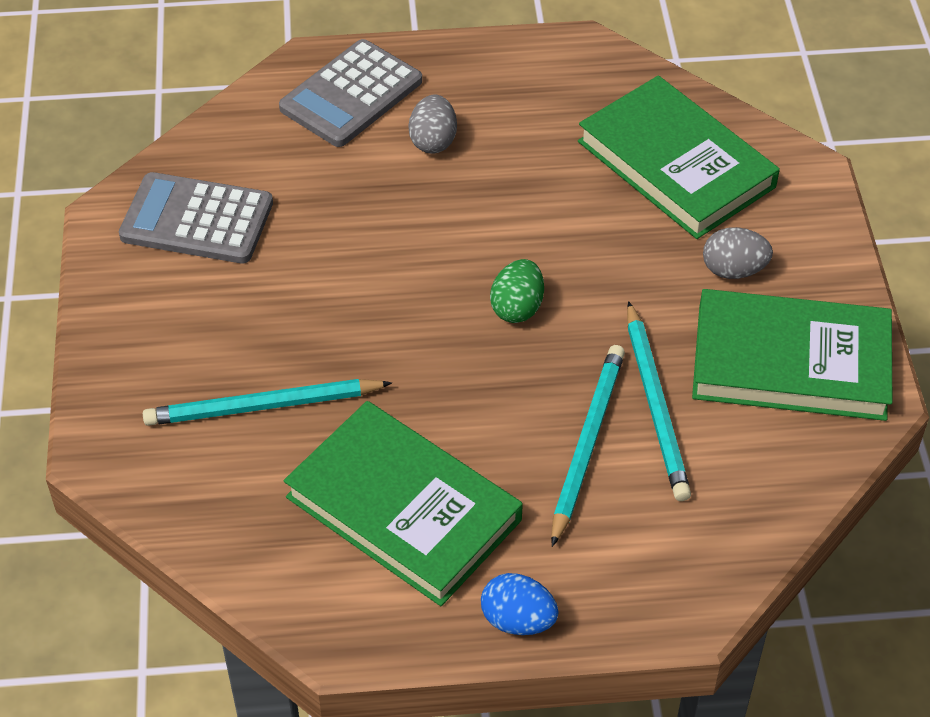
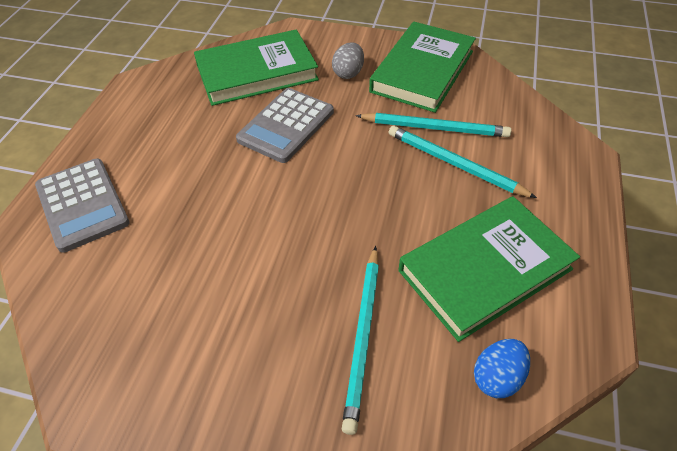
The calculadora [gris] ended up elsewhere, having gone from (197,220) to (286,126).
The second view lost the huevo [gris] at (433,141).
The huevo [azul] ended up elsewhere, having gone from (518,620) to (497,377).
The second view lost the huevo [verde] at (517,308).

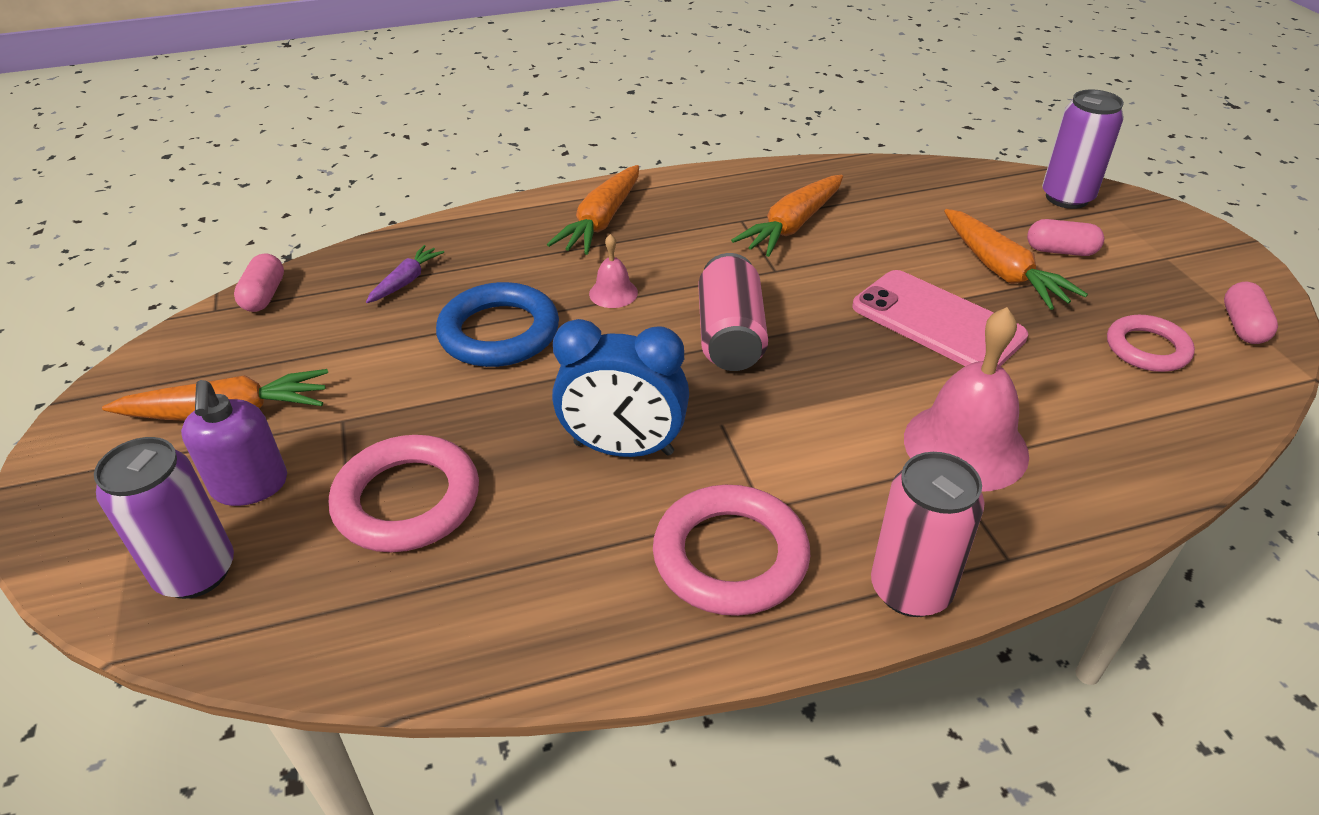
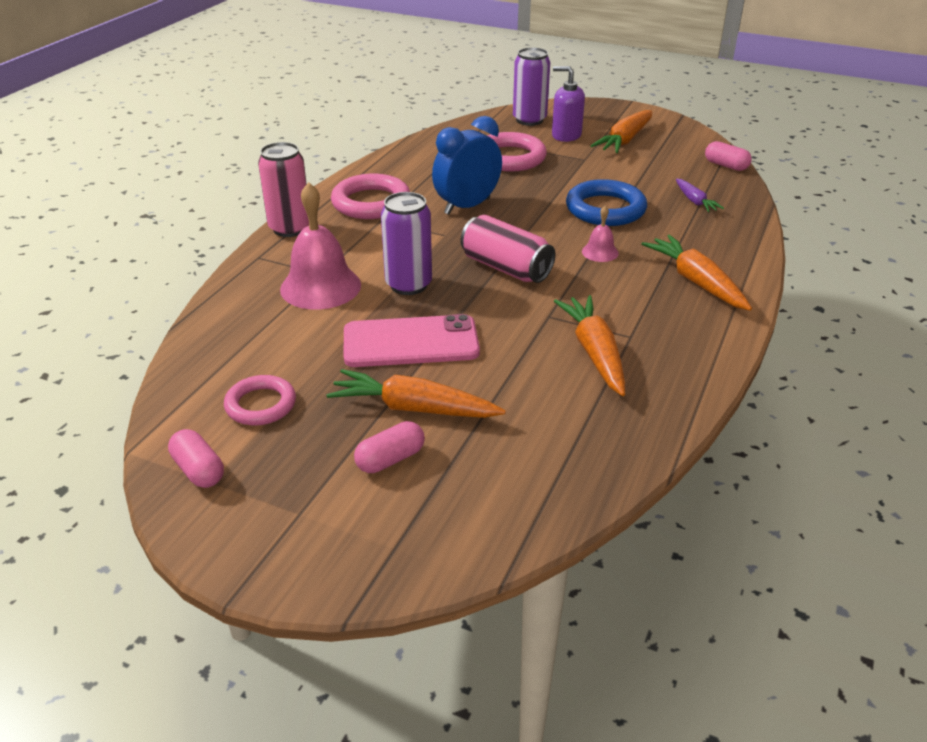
The lata [morado] ended up elsewhere, having gone from (1067,197) to (408,285).

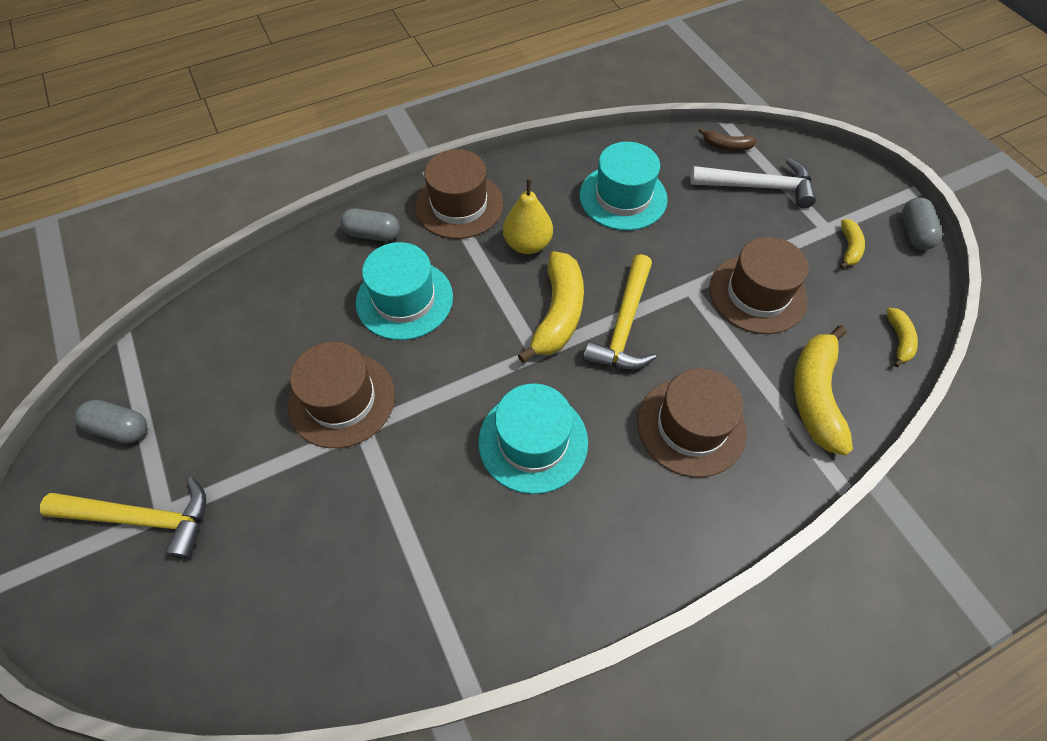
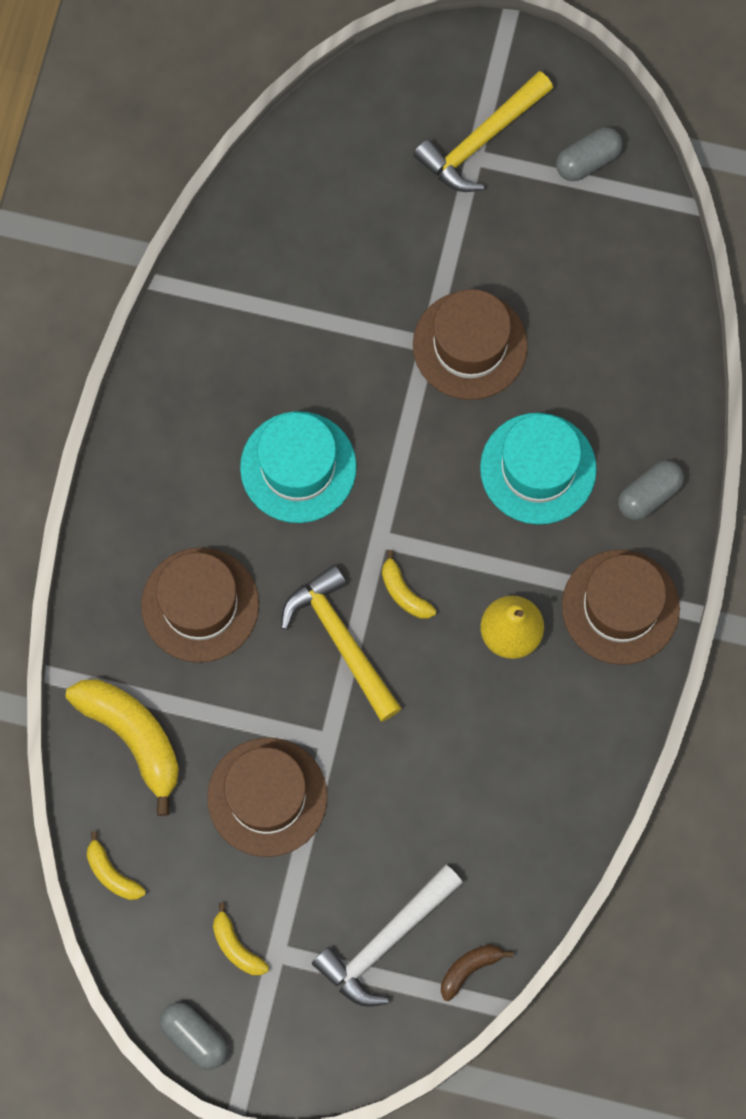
The size of the plátano [amarillo] at (558,314) changed by a factor of 0.50.
The second view lost the sombrero [turquesa] at (623,197).

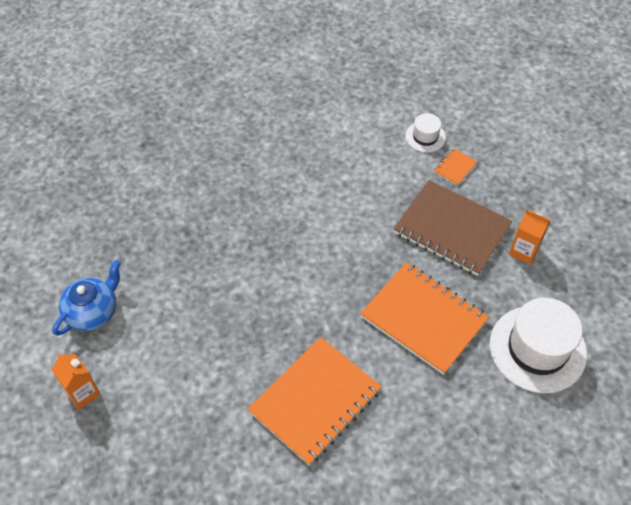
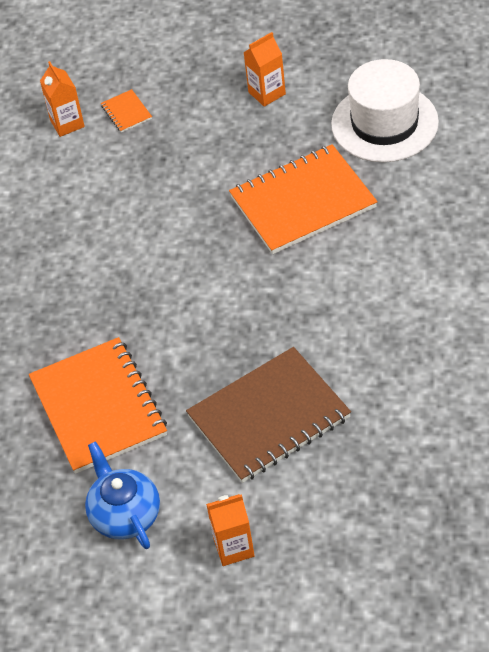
The cuaderno [naranja] ended up elsewhere, having gone from (315,401) to (98,407).
The cuaderno [marrón] ended up elsewhere, having gone from (451,229) to (269,417).
Where the sombrero [blanco] stood at (425,137), the cartón de leche [naranja] came to stand at (67,123).

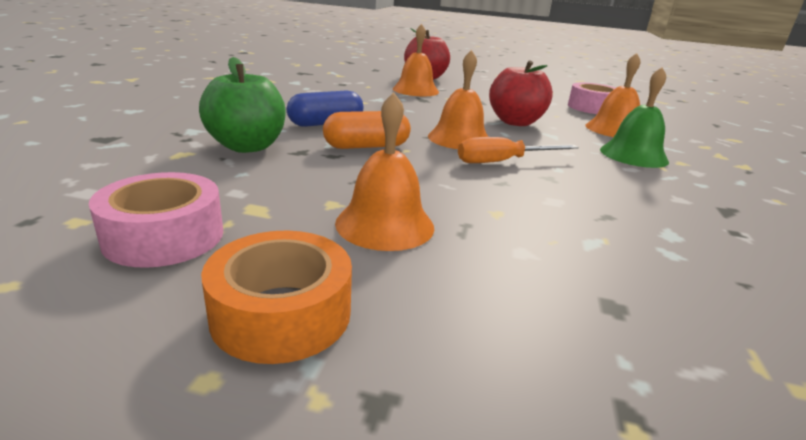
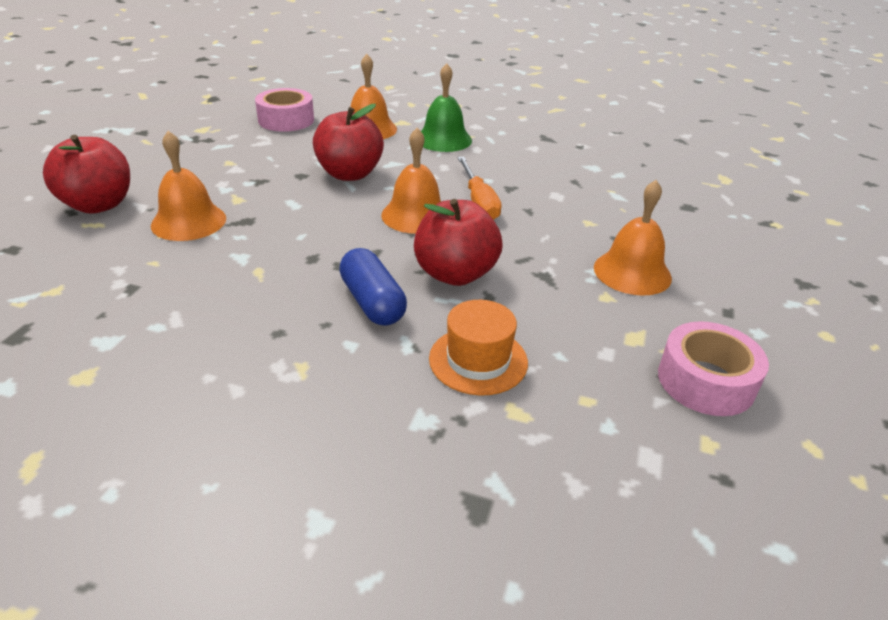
Where the manzana [verde] stood at (247,146), the sombrero [naranja] came to stand at (478,360).
The second view lost the cinta adhesiva [naranja] at (281,313).
Where the cápsula [naranja] stood at (366,146), the manzana [rojo] came to stand at (455,274).

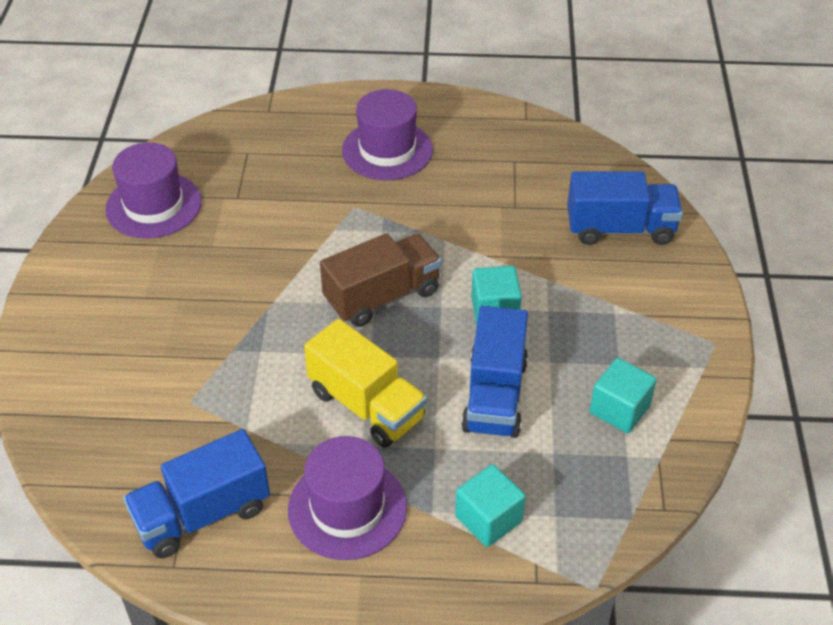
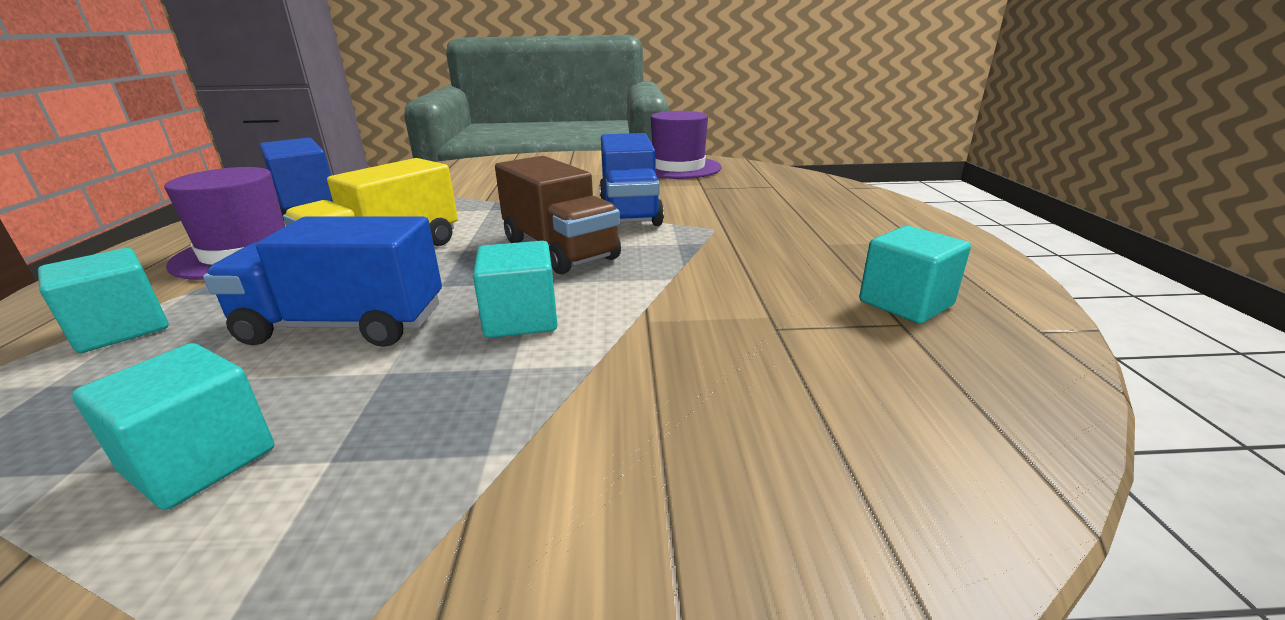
The second view lost the sombrero [morado] at (387,150).
The camión [azul] ended up elsewhere, having gone from (620,229) to (629,212).
The second view gained the cubo [turquesa] at (905,303).

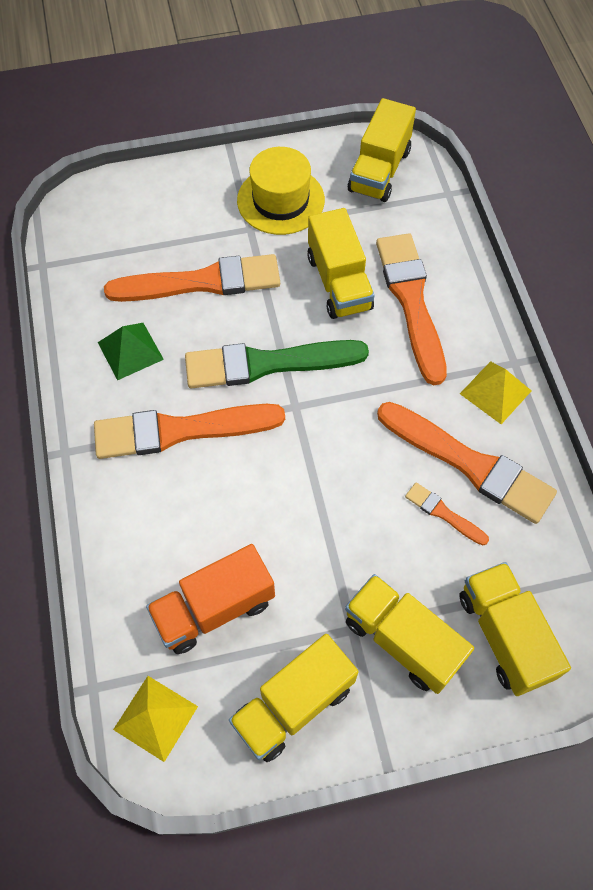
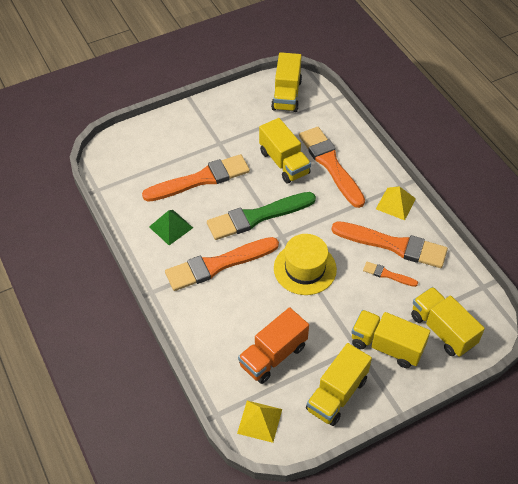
The sombrero [amarillo] ended up elsewhere, having gone from (280,200) to (305,268).

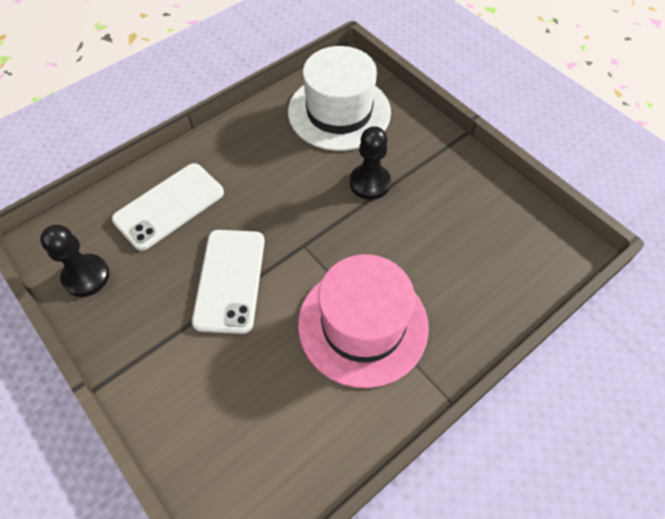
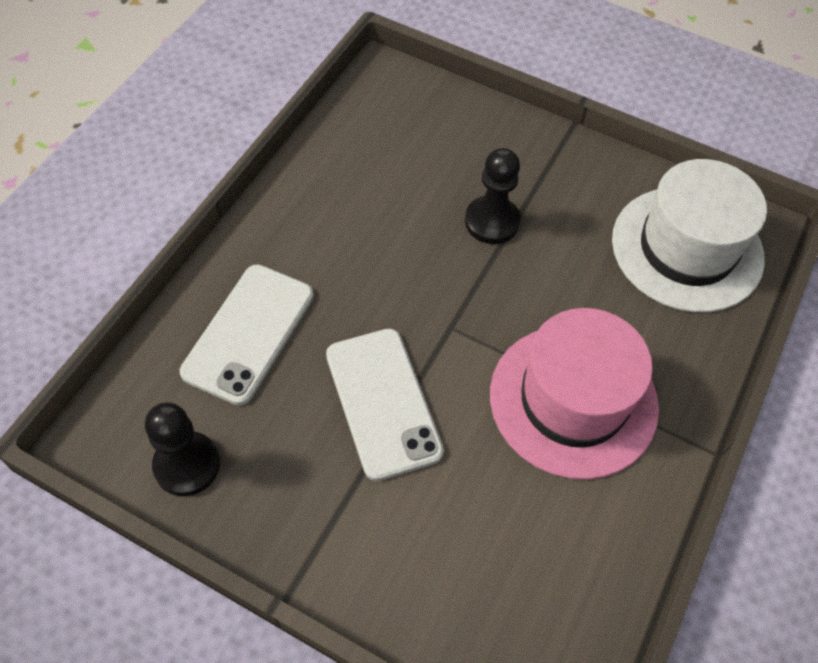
The sombrero [blanco] ended up elsewhere, having gone from (339,112) to (687,248).

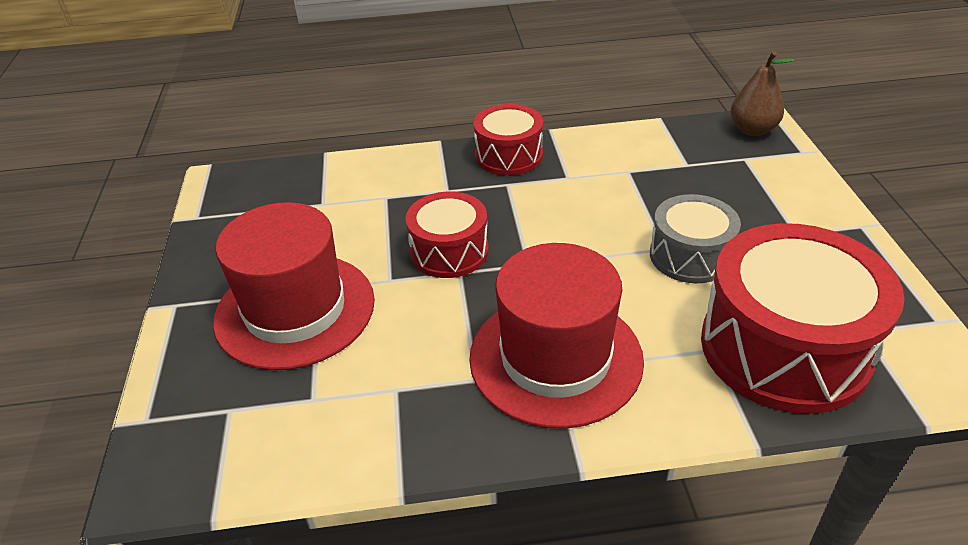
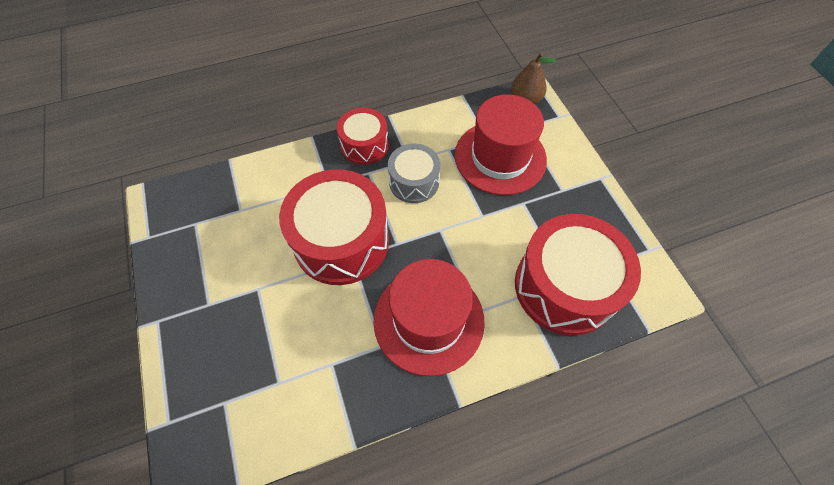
The sombrero [rojo] ended up elsewhere, having gone from (295,310) to (500,157).
The size of the tambor [rojo] at (449,251) changed by a factor of 1.77.
The tambor [gris] ended up elsewhere, having gone from (690,256) to (414,182).

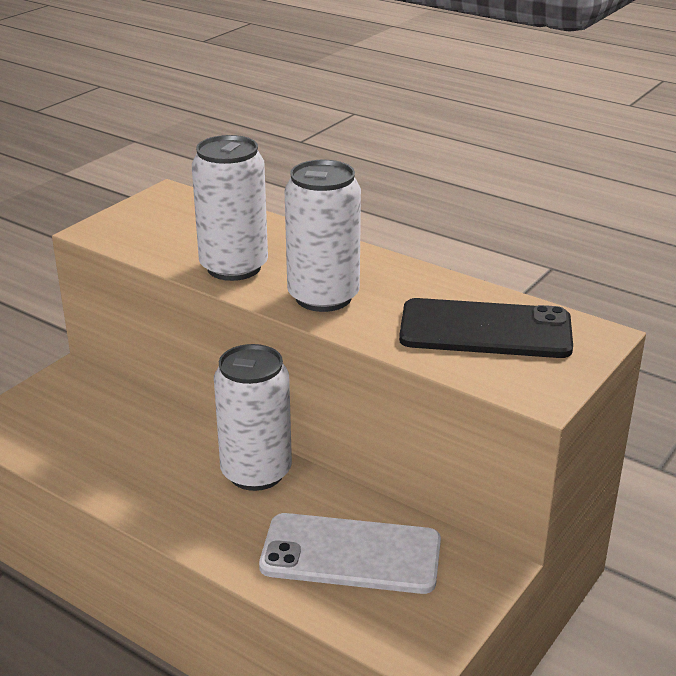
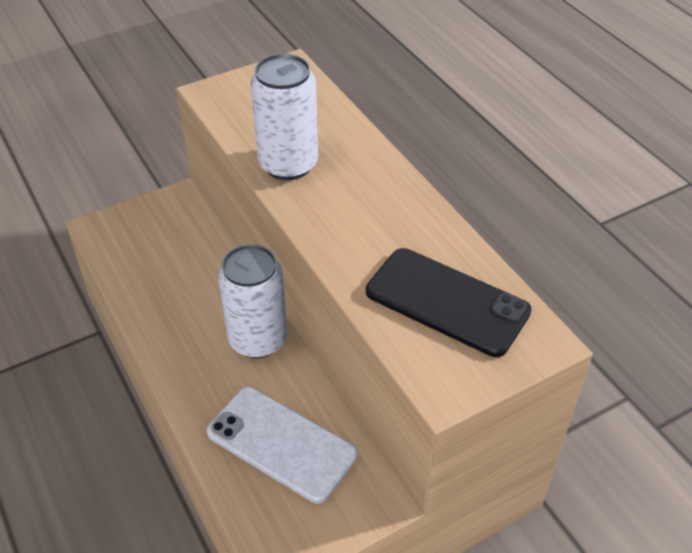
The second view lost the lata [blanco] at (323,297).

